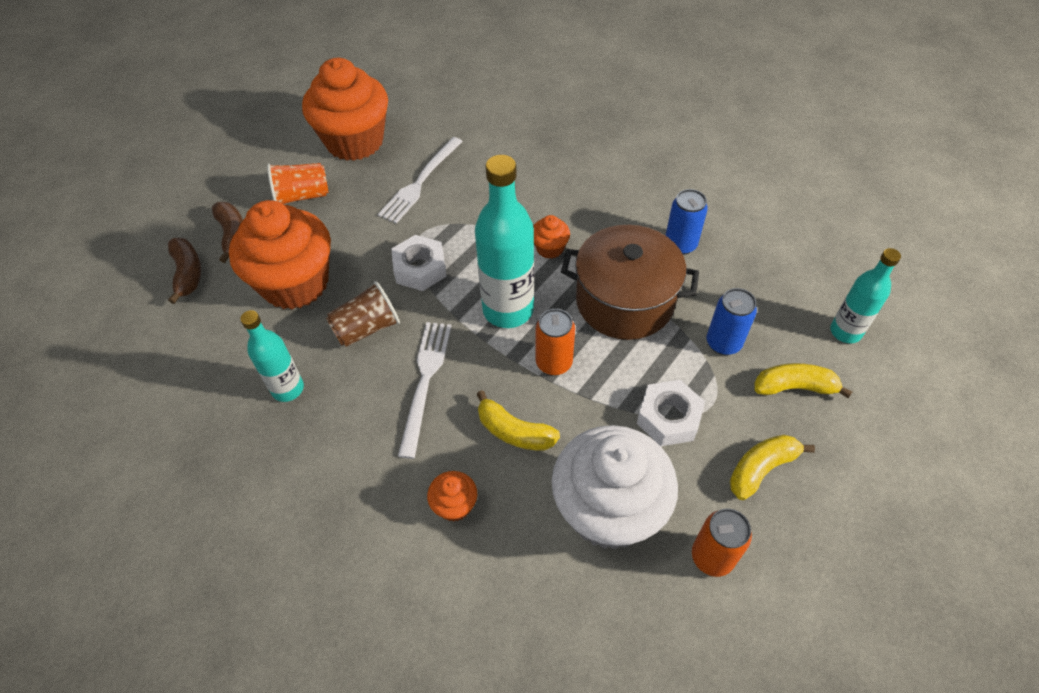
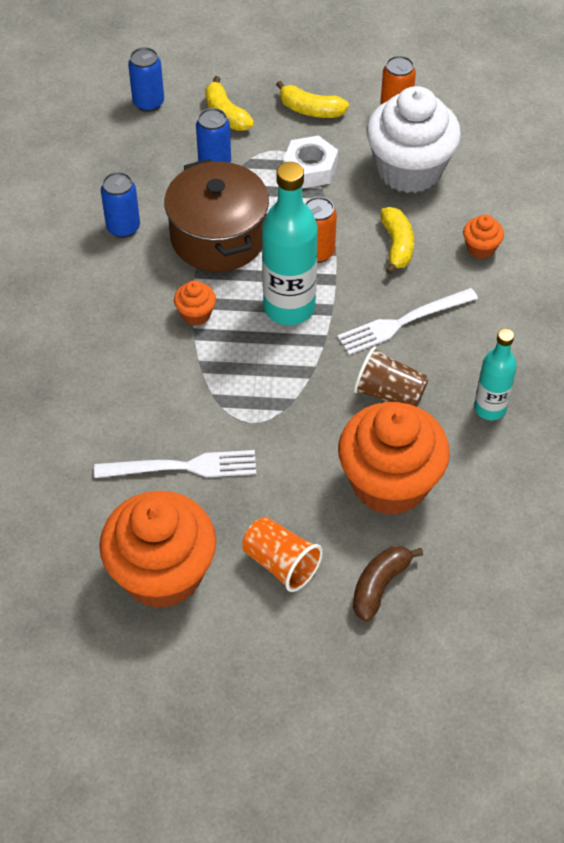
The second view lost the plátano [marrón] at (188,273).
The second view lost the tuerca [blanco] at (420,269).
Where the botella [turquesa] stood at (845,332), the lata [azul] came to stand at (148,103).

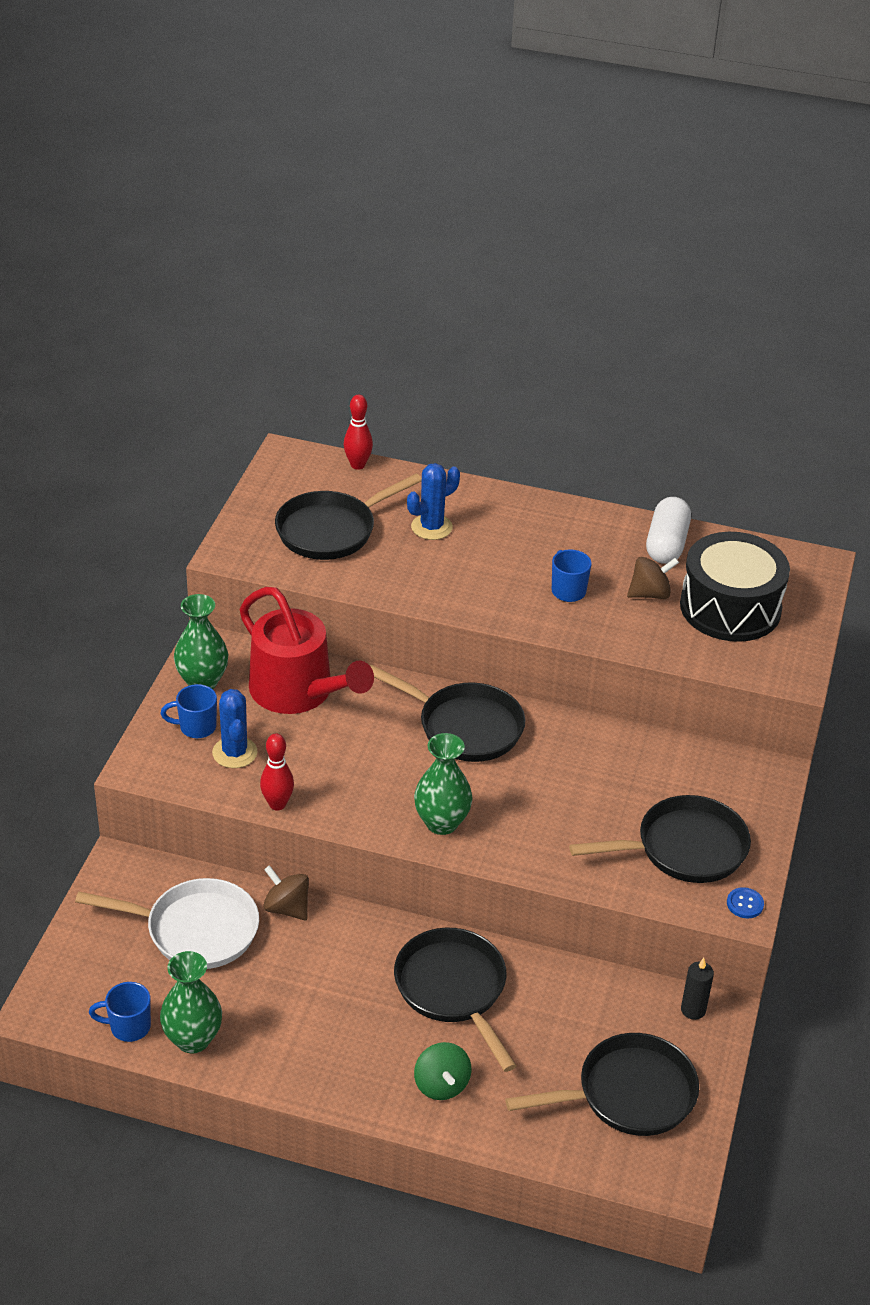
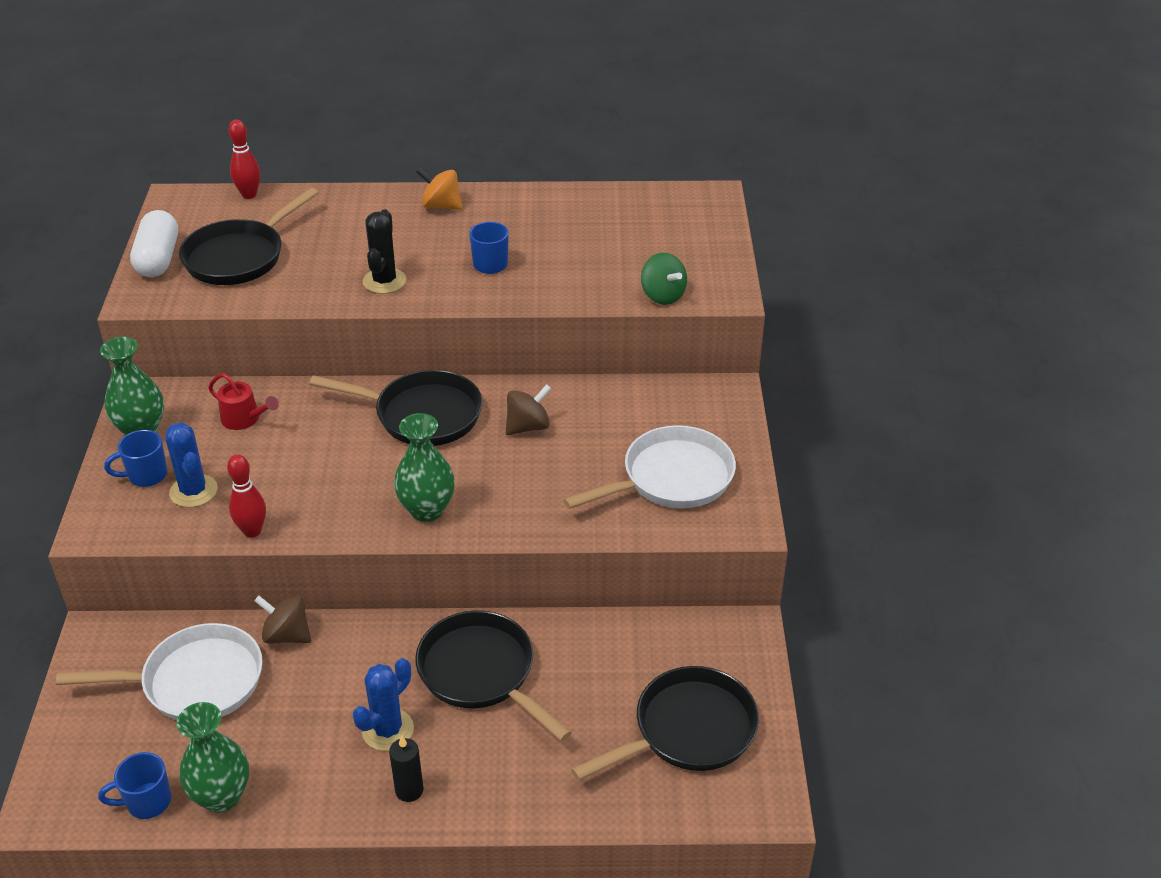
The size of the regadera [rojo] at (298,692) changed by a factor of 0.45.
The cactus [azul] ended up elsewhere, having gone from (431,527) to (388,730).
The peonza [verde] ended up elsewhere, having gone from (441,1085) to (663,295).
What was the sartén [negro] at (684,848) turned into the sartén [blanco] at (671,478).
The peonza [marrón] ended up elsewhere, having gone from (650,594) to (528,426).
The cápsula [blanco] ended up elsewhere, having gone from (666,544) to (158,259).
The second view lost the tambor [negro] at (730,607).
The vela [negro] ended up elsewhere, having gone from (693,1010) to (409,790).
The second view lost the botón [azul] at (745,904).
The second view gained the cactus [negro] at (384,281).
The second view gained the peonza [naranja] at (441,206).

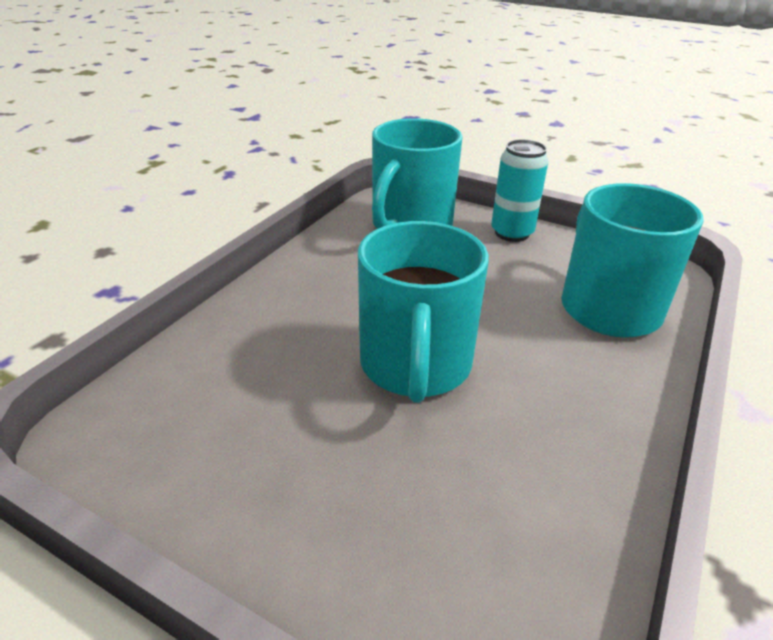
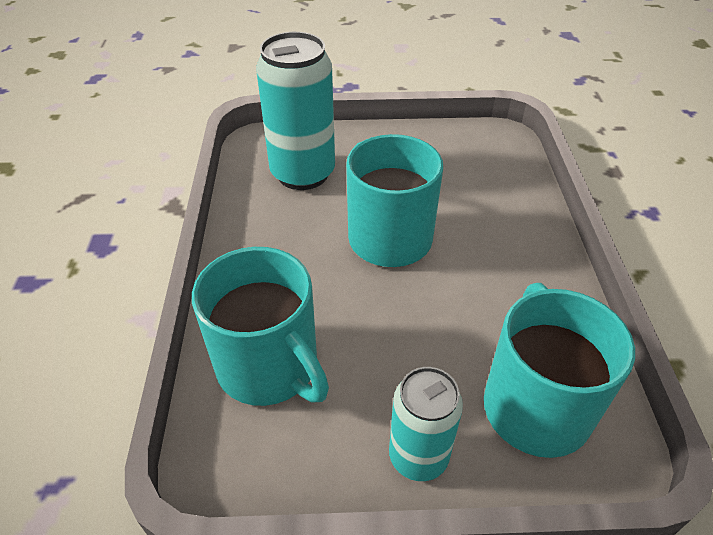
The second view gained the lata [turquesa] at (303,173).

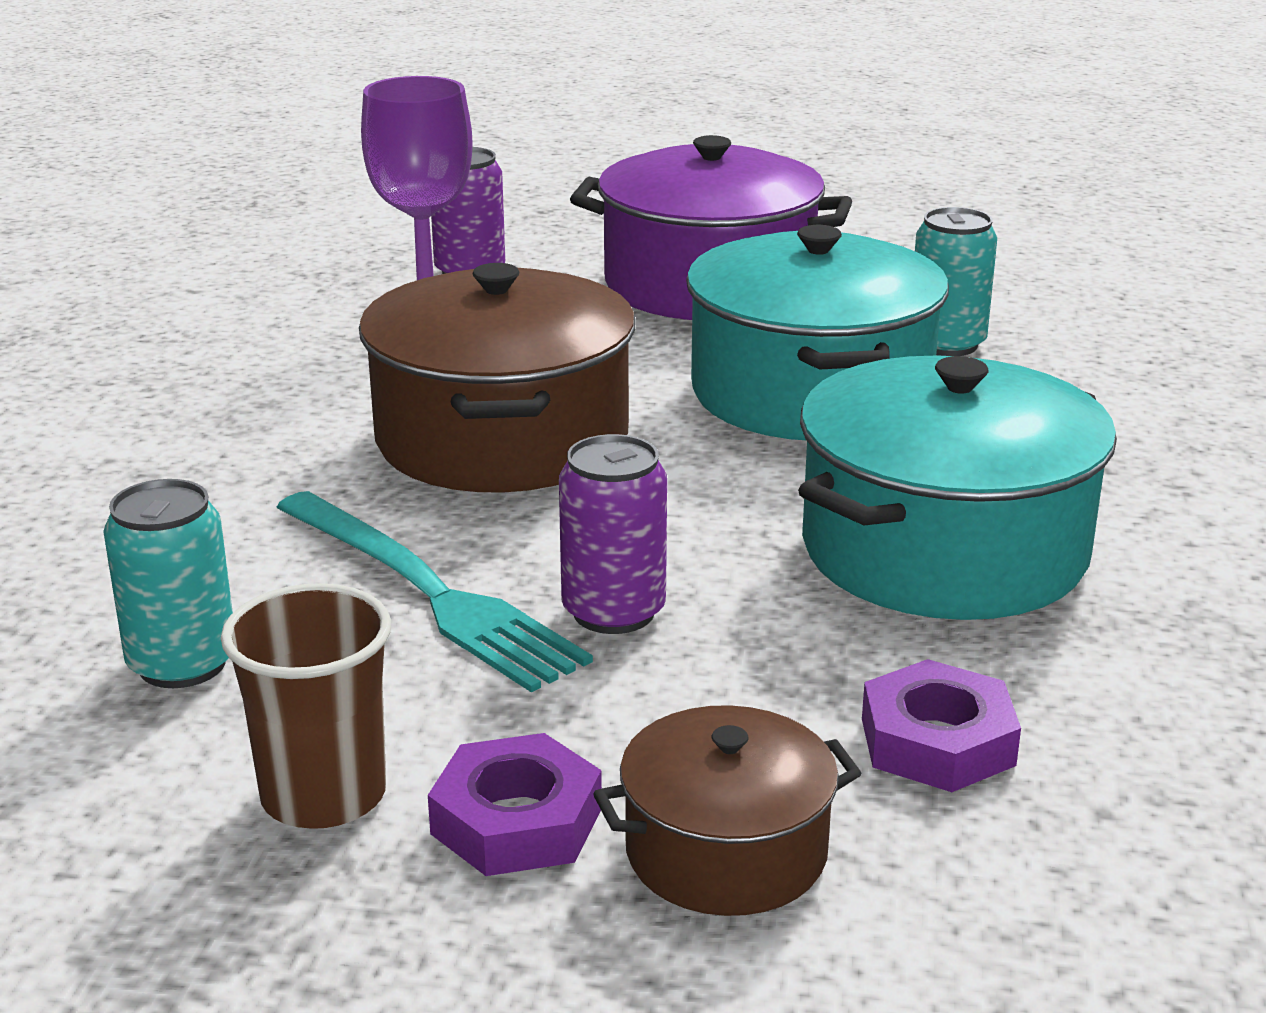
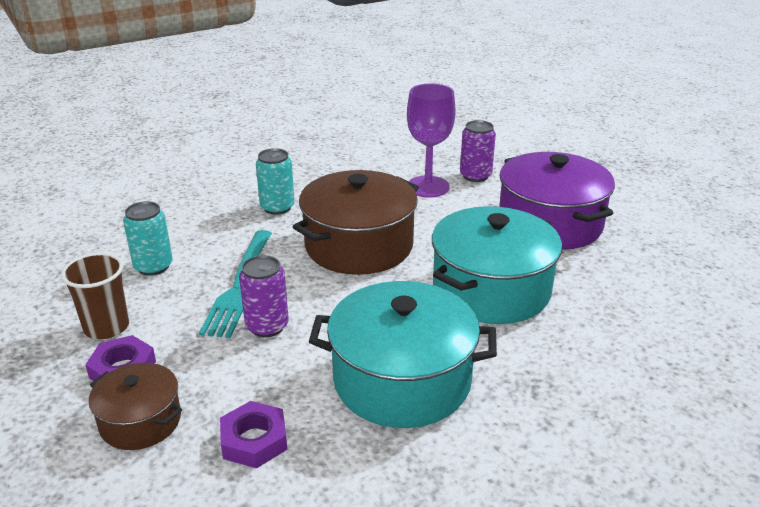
The lata [turquesa] ended up elsewhere, having gone from (946,344) to (277,207).

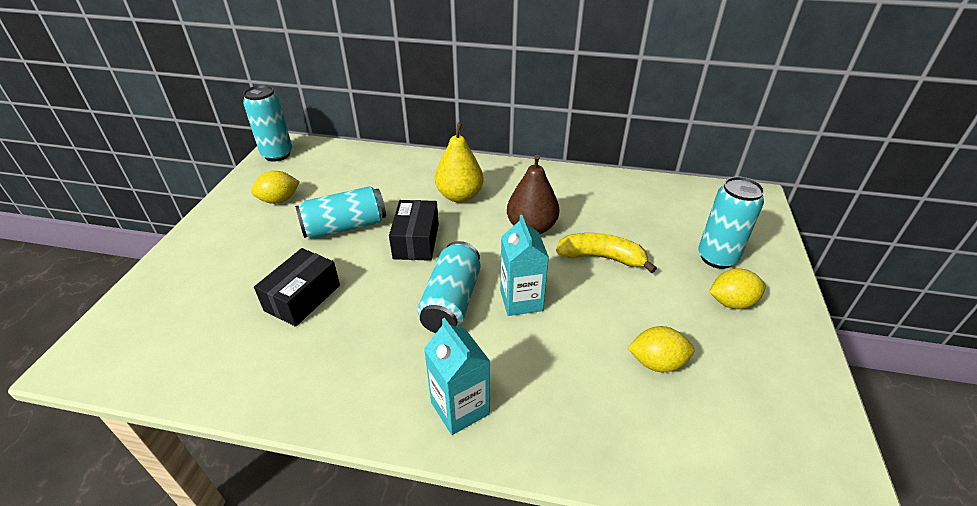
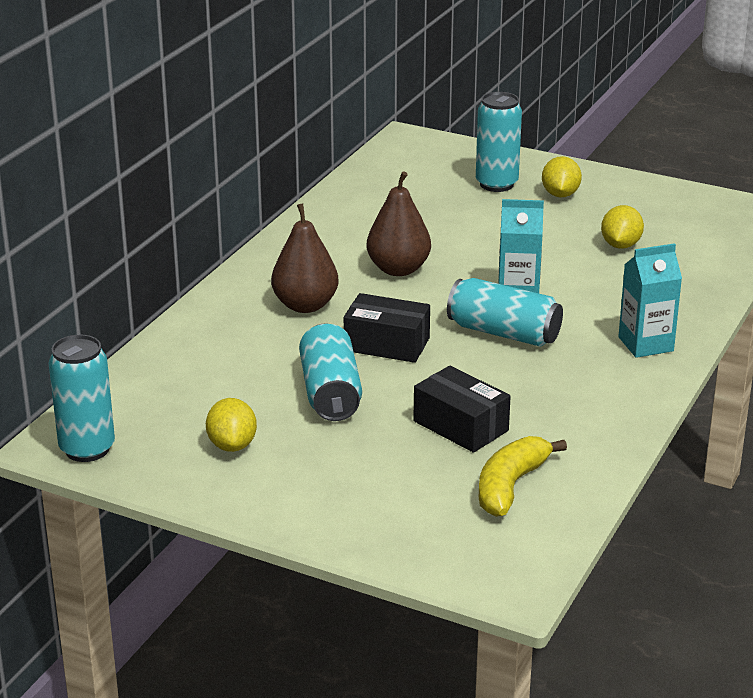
What was the pera [amarillo] at (460,196) turned into the pera [marrón] at (305,305).
The plátano [amarillo] ended up elsewhere, having gone from (602,258) to (510,486).

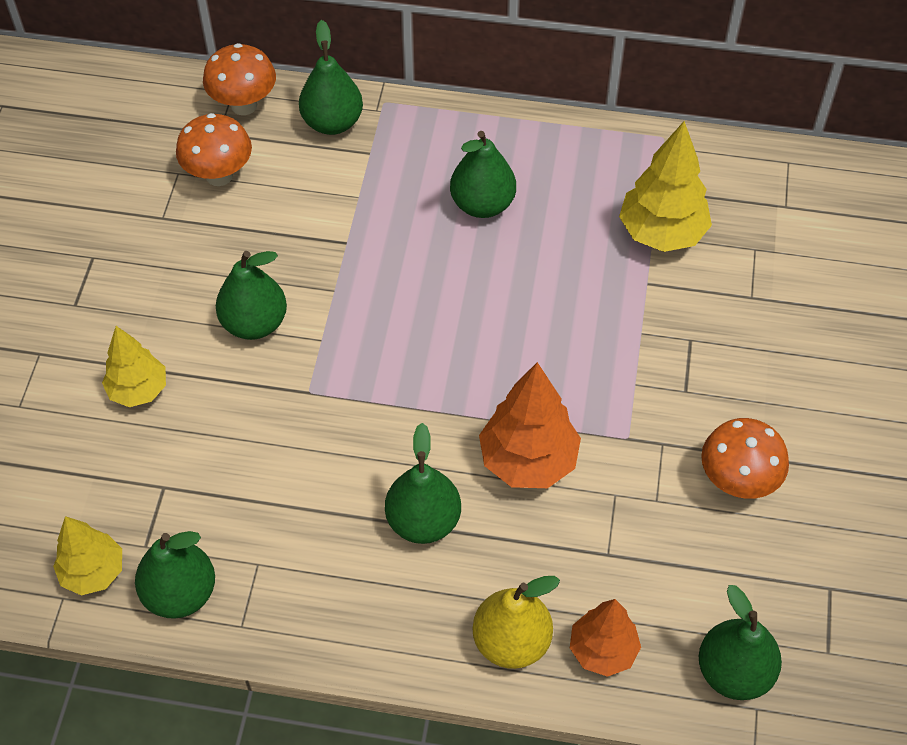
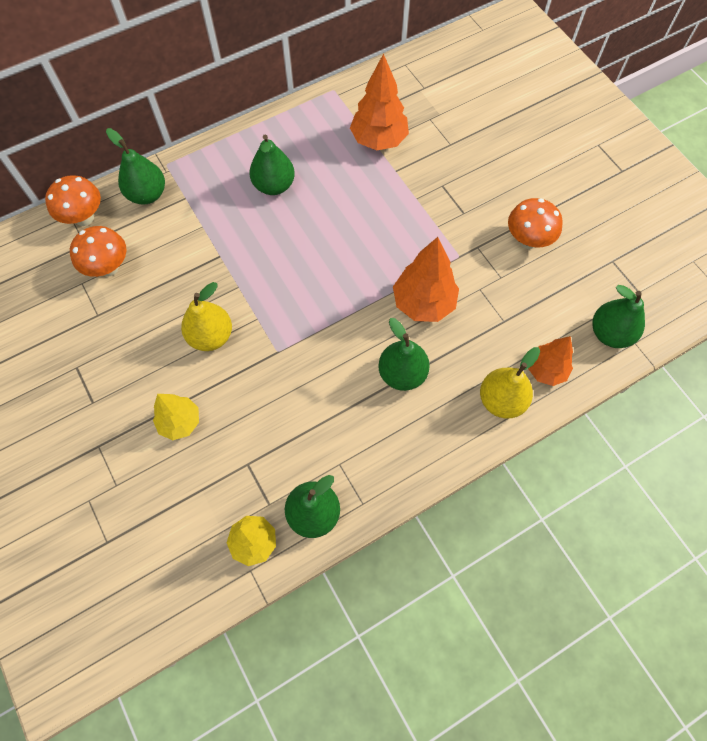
What was the pera [verde] at (254,323) turned into the pera [amarillo] at (211,336).
What was the árbol [amarillo] at (662,233) turned into the árbol [naranja] at (379,140).

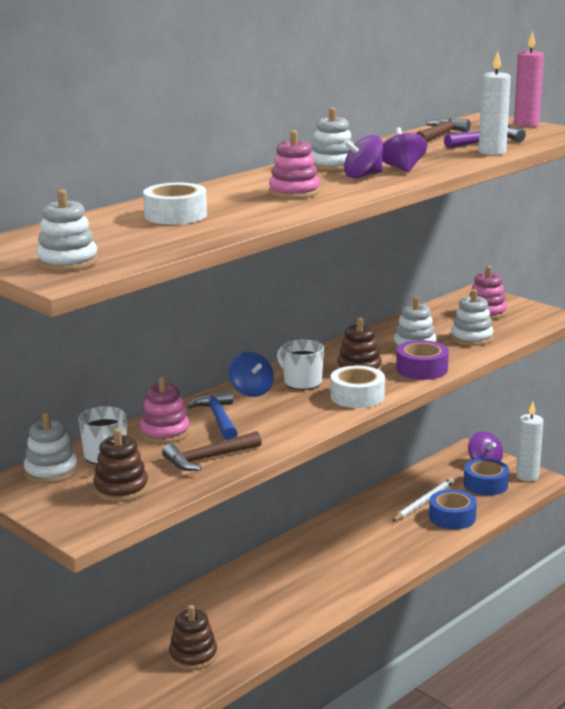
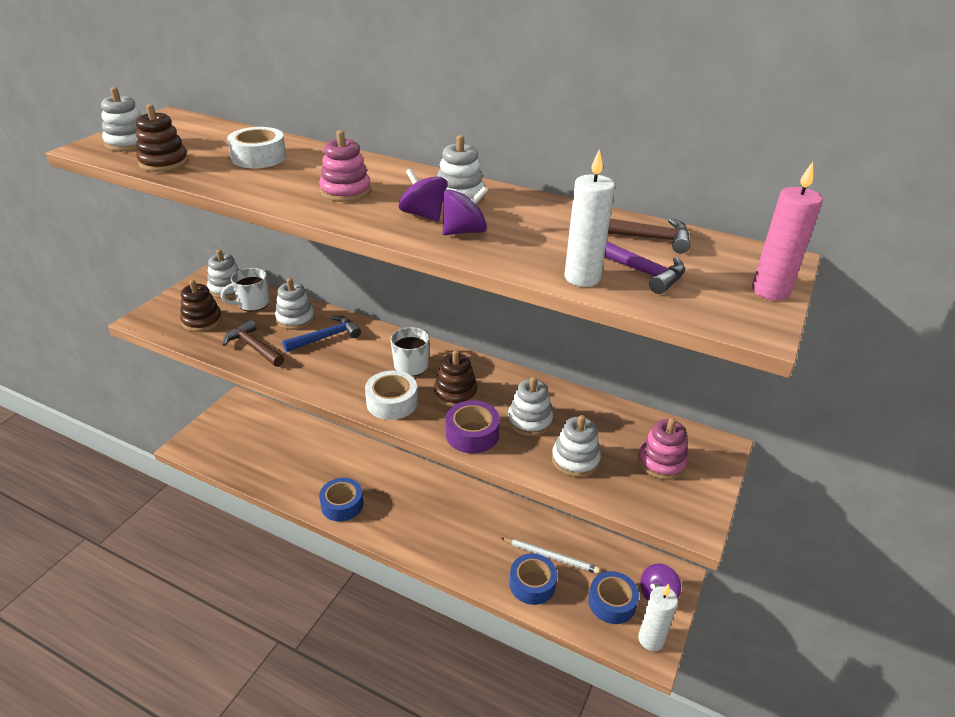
What was the juguete apilable [rosa] at (165,432) turned into the juguete apilable [blanco] at (295,319).
The juguete apilable [marrón] ended up elsewhere, having gone from (193,656) to (164,162).
The second view lost the peonza [azul] at (251,391).
The second view gained the cinta adhesiva [azul] at (342,505).

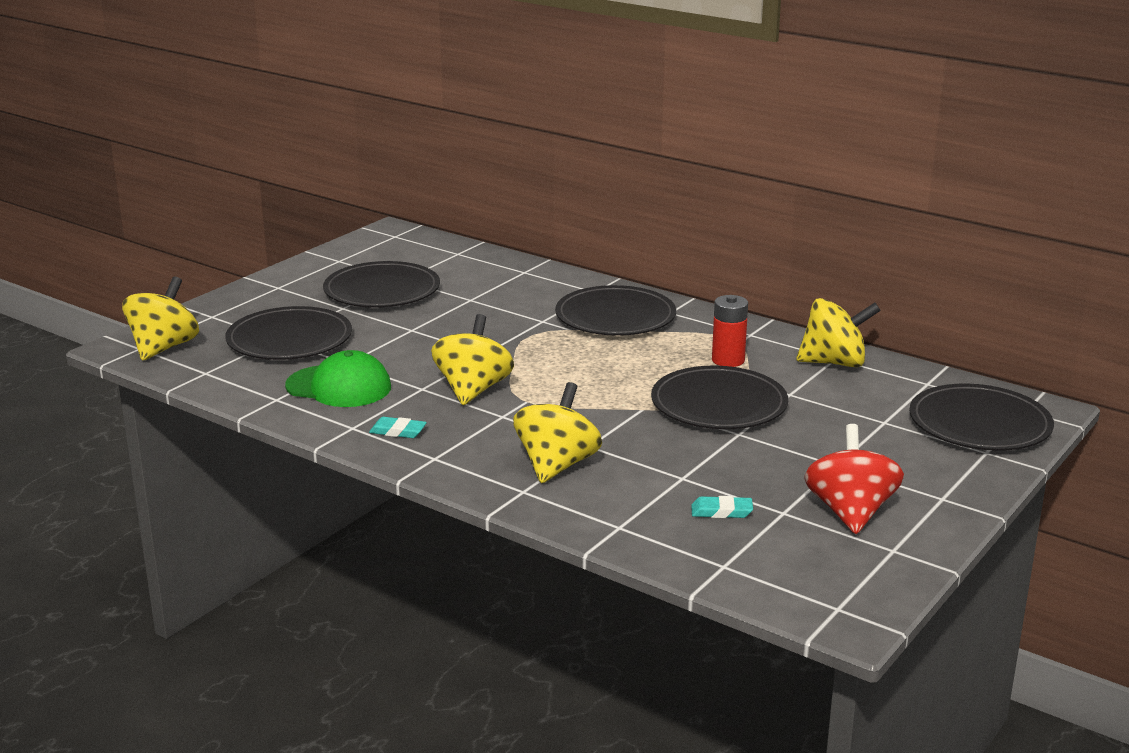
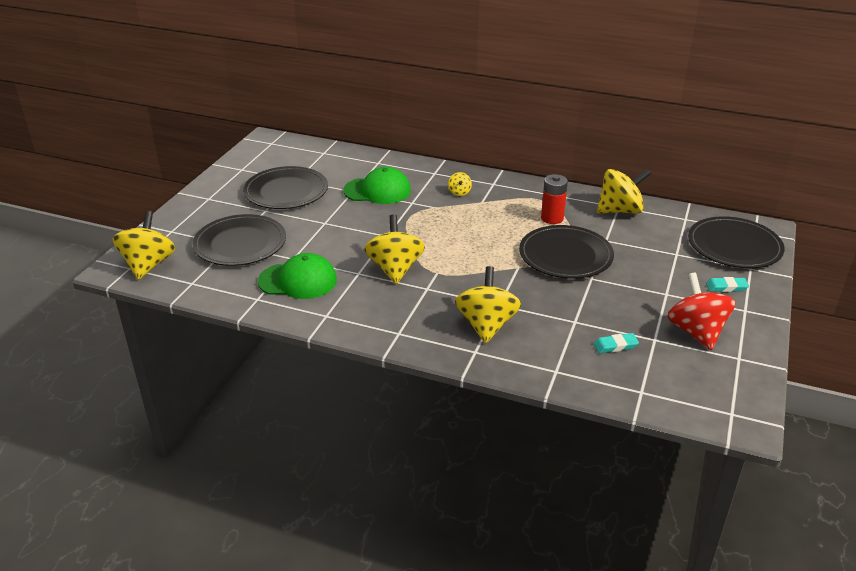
The goma de borrar [turquesa] ended up elsewhere, having gone from (398,431) to (726,287).
Where the plato [negro] stood at (615,316), the peonza [amarillo] came to stand at (459,192).
The second view gained the gorra [verde] at (377,191).

